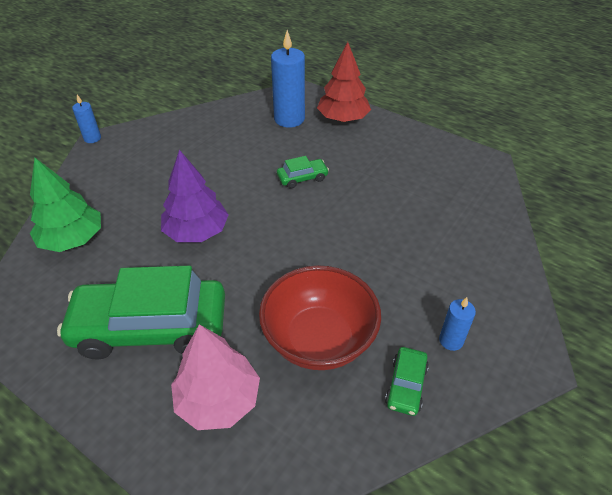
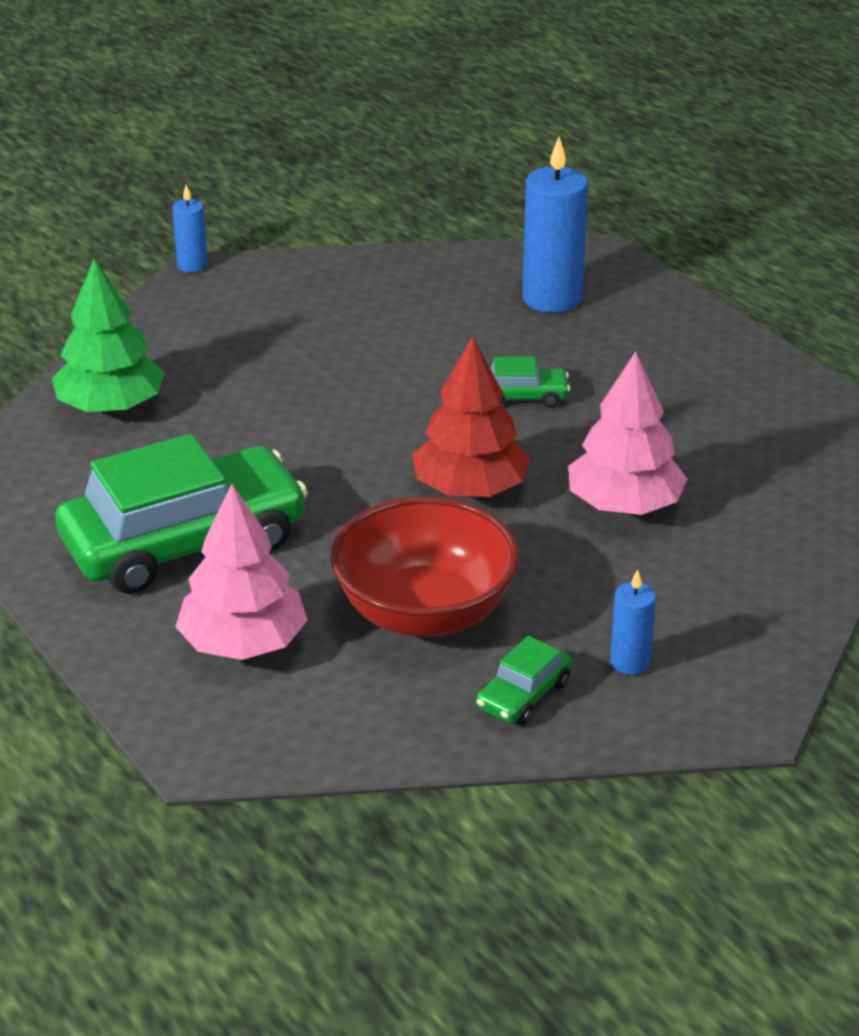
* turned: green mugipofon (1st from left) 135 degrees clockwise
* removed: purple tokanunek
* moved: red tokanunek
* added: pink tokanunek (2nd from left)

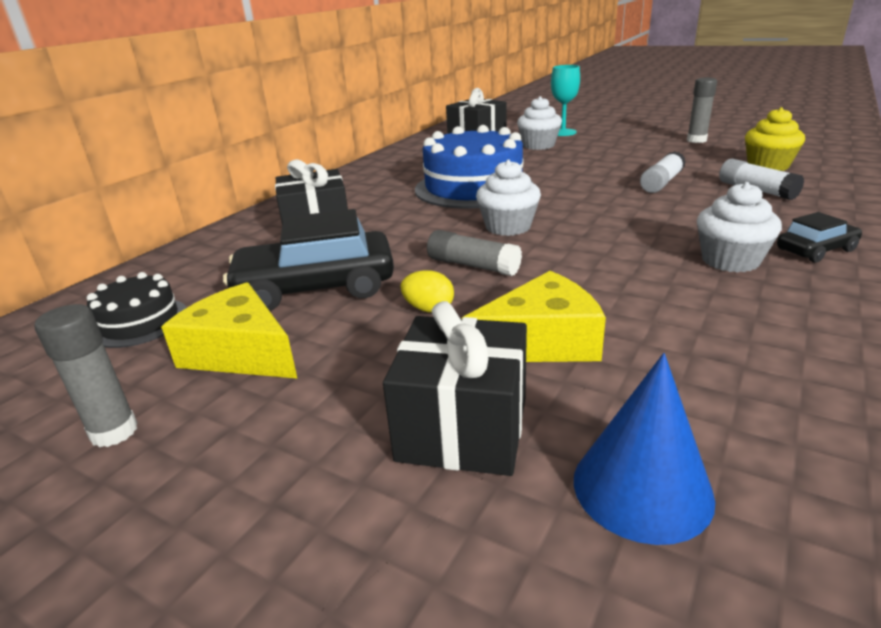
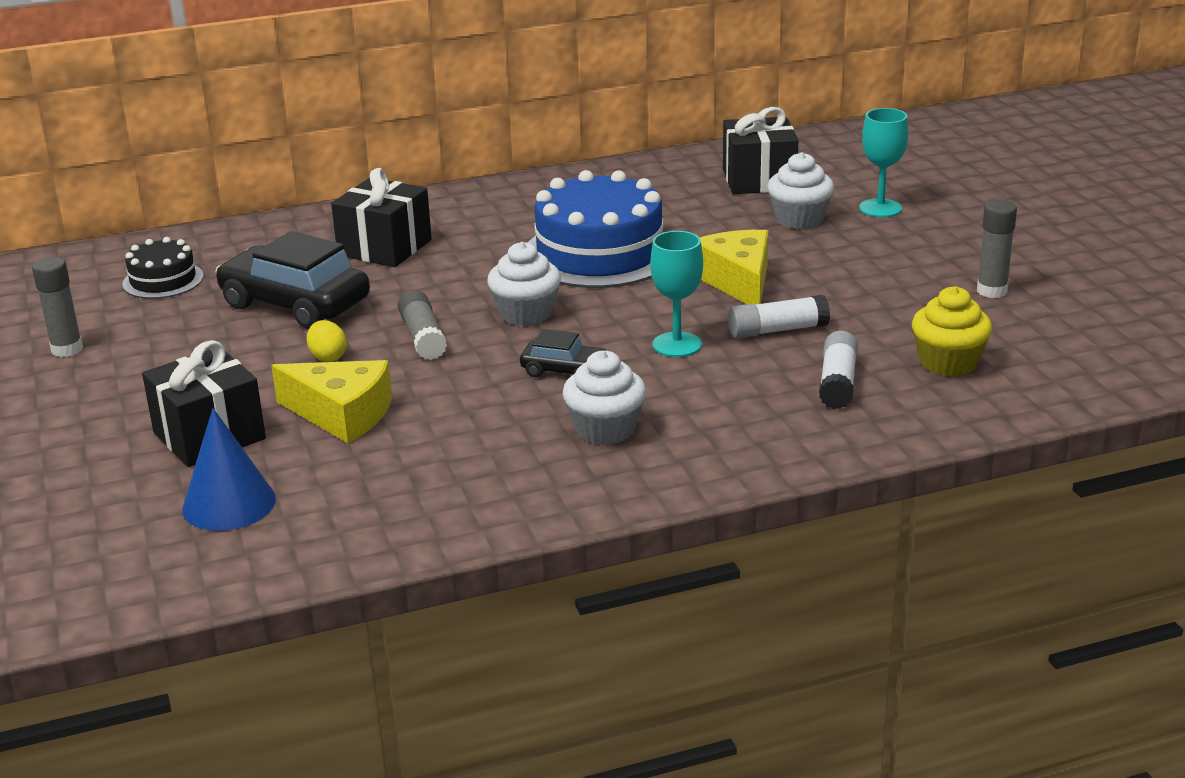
* moved: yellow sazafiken (1st from left in the first image) to yellow sazafiken (2nd from left)
* moved: black mugipofon (2nd from left)
* added: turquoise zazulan (1st from left)

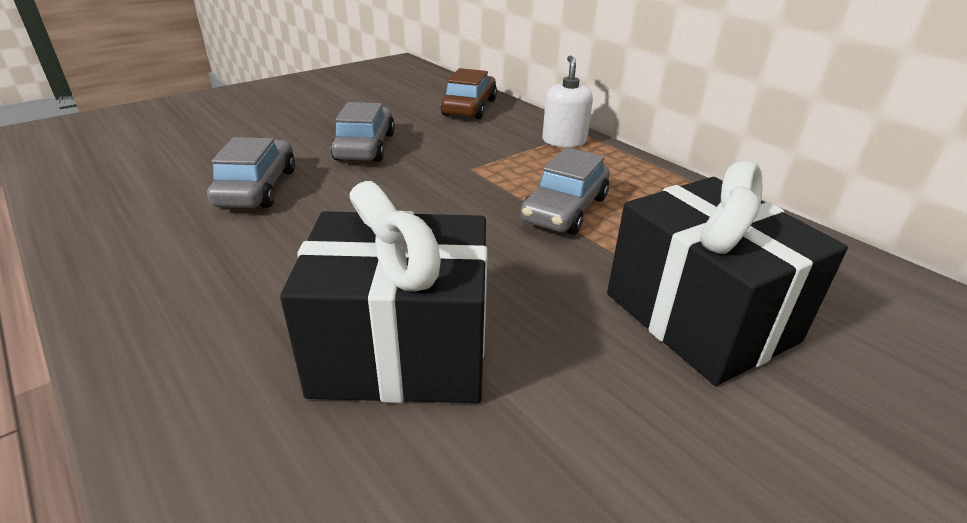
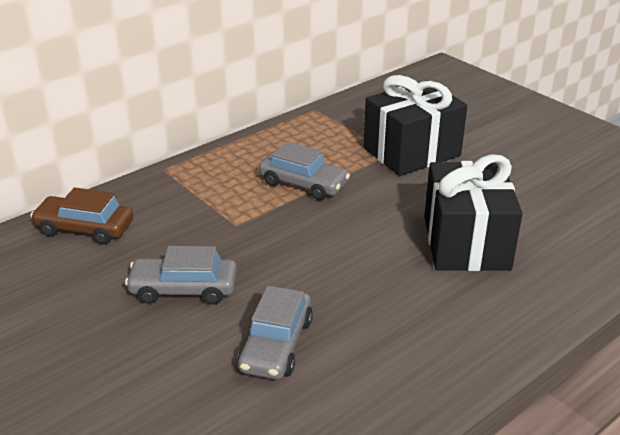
* turned: grey mugipofon (1st from left in the first image) 75 degrees counterclockwise
* removed: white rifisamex

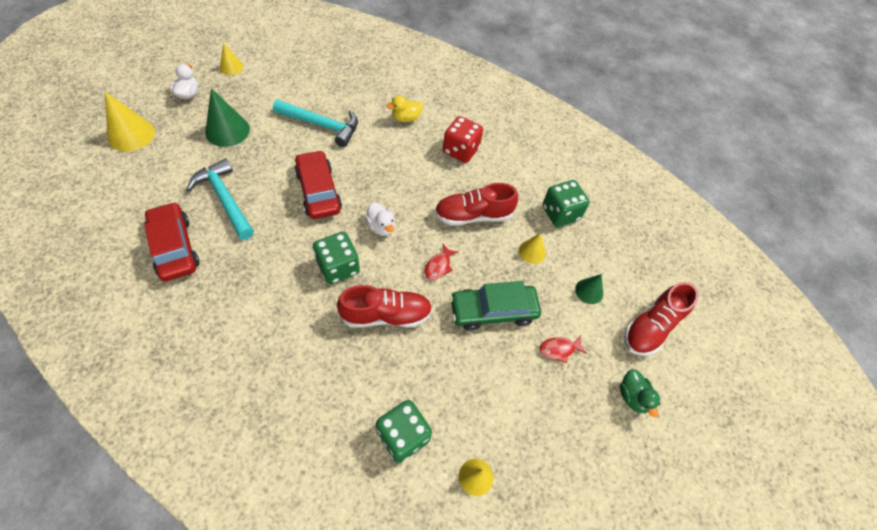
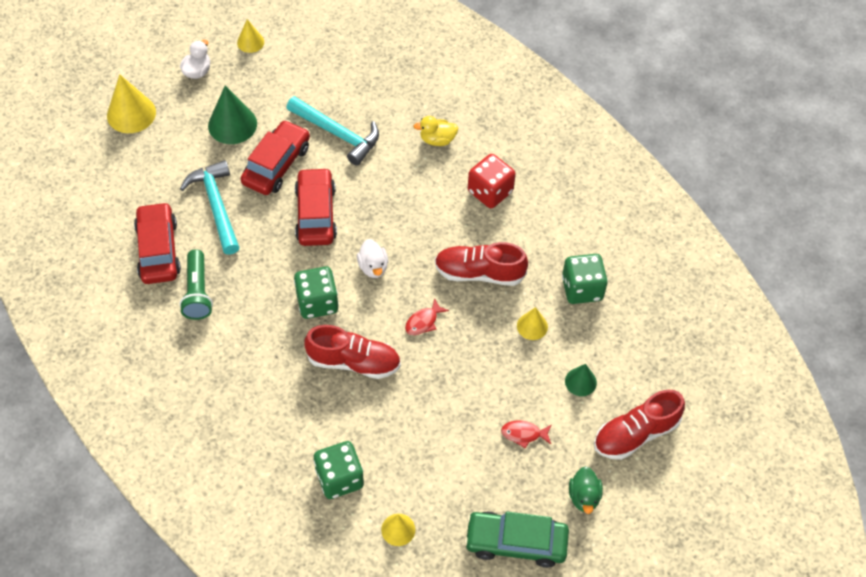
* moved: green mugipofon
* added: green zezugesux
* added: red mugipofon (2nd from left)

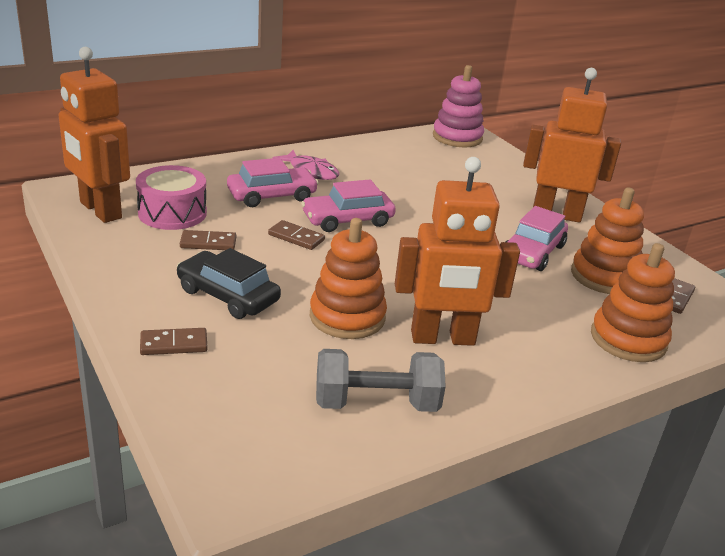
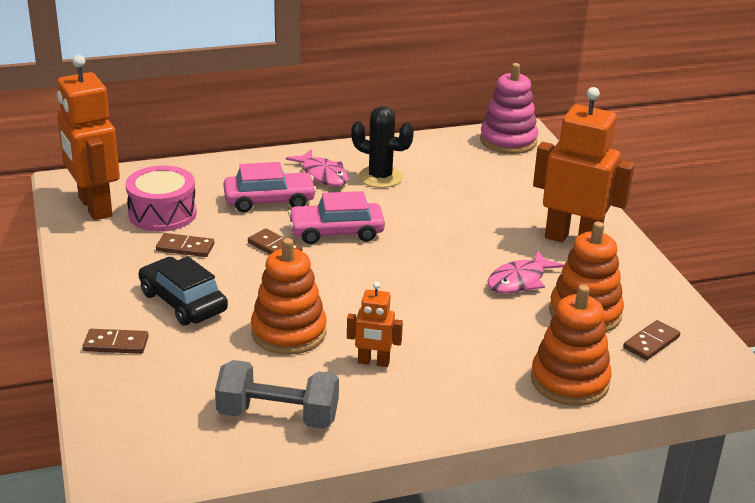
* resized: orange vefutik (2nd from left) x0.49
* replaced: pink mugipofon (3rd from left) to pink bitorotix (2nd from left)
* added: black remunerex

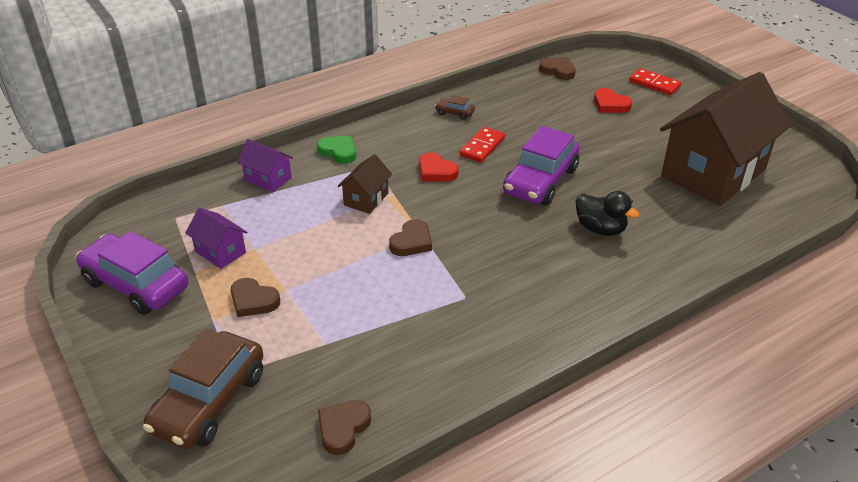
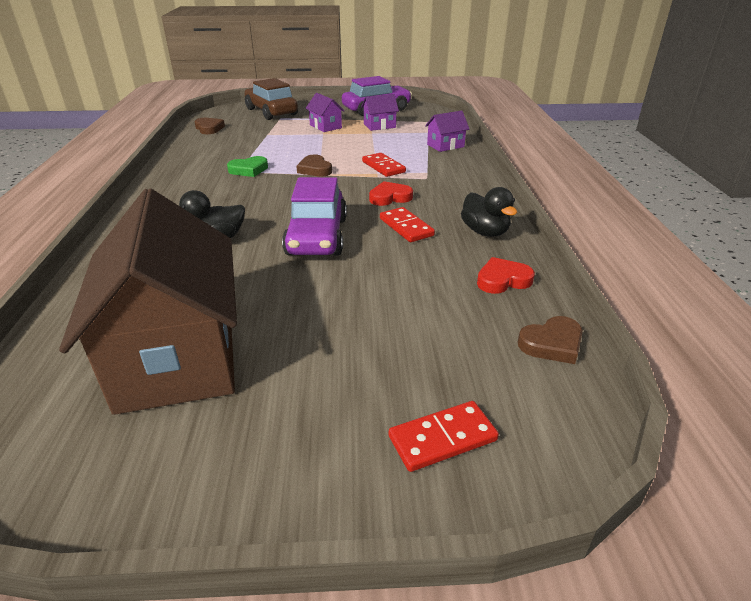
* replaced: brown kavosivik (1st from left) to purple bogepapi (1st from left)
* moved: green kavosivik
* replaced: brown bogepapi (1st from left) to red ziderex (1st from left)
* replaced: brown mugipofon (2nd from left) to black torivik (2nd from left)
* turned: purple mugipofon (2nd from left in the first image) 150 degrees counterclockwise
* moved: red kavosivik (2nd from left)

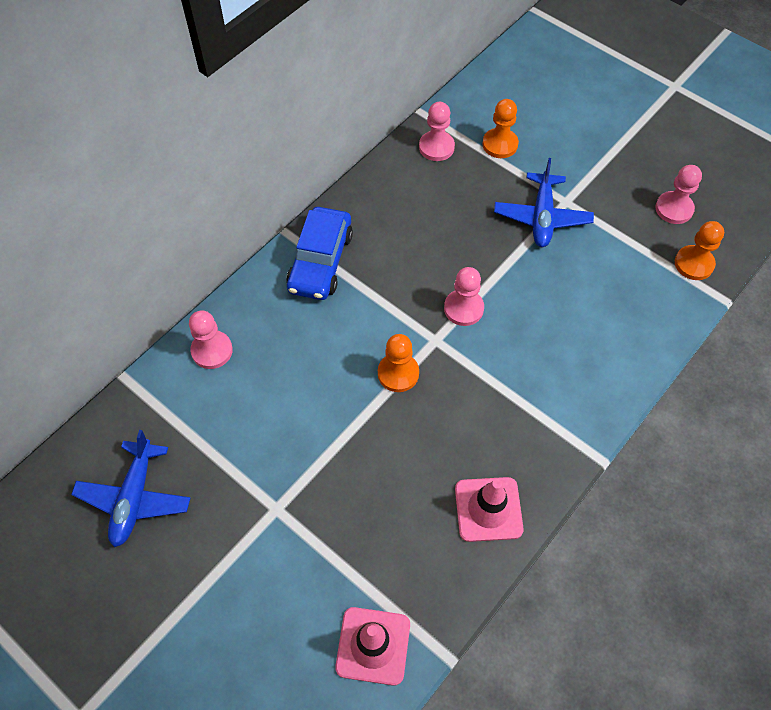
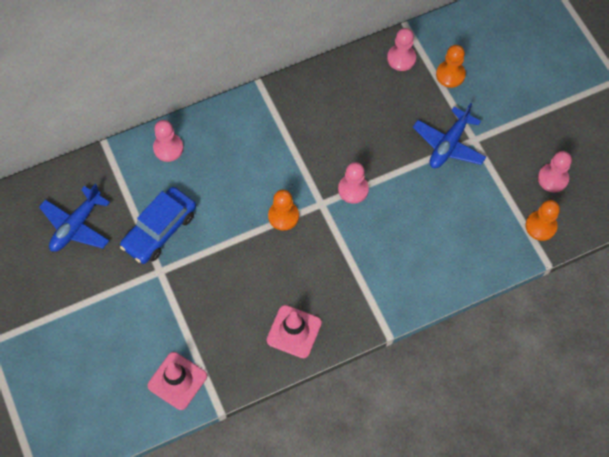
* moved: blue mugipofon

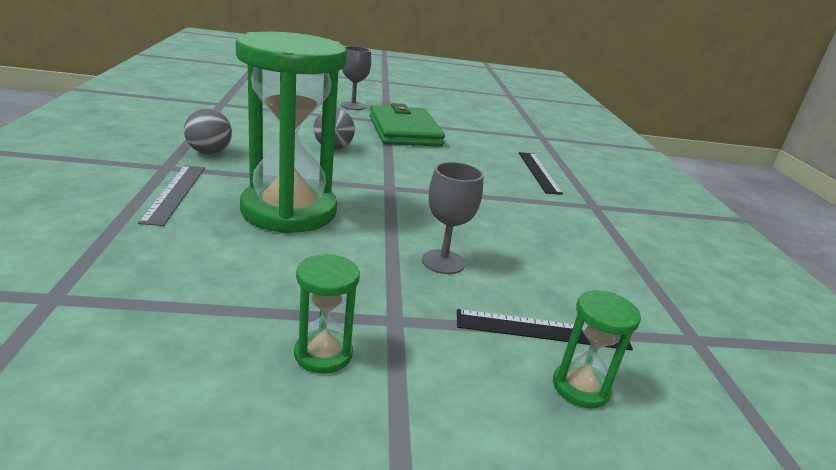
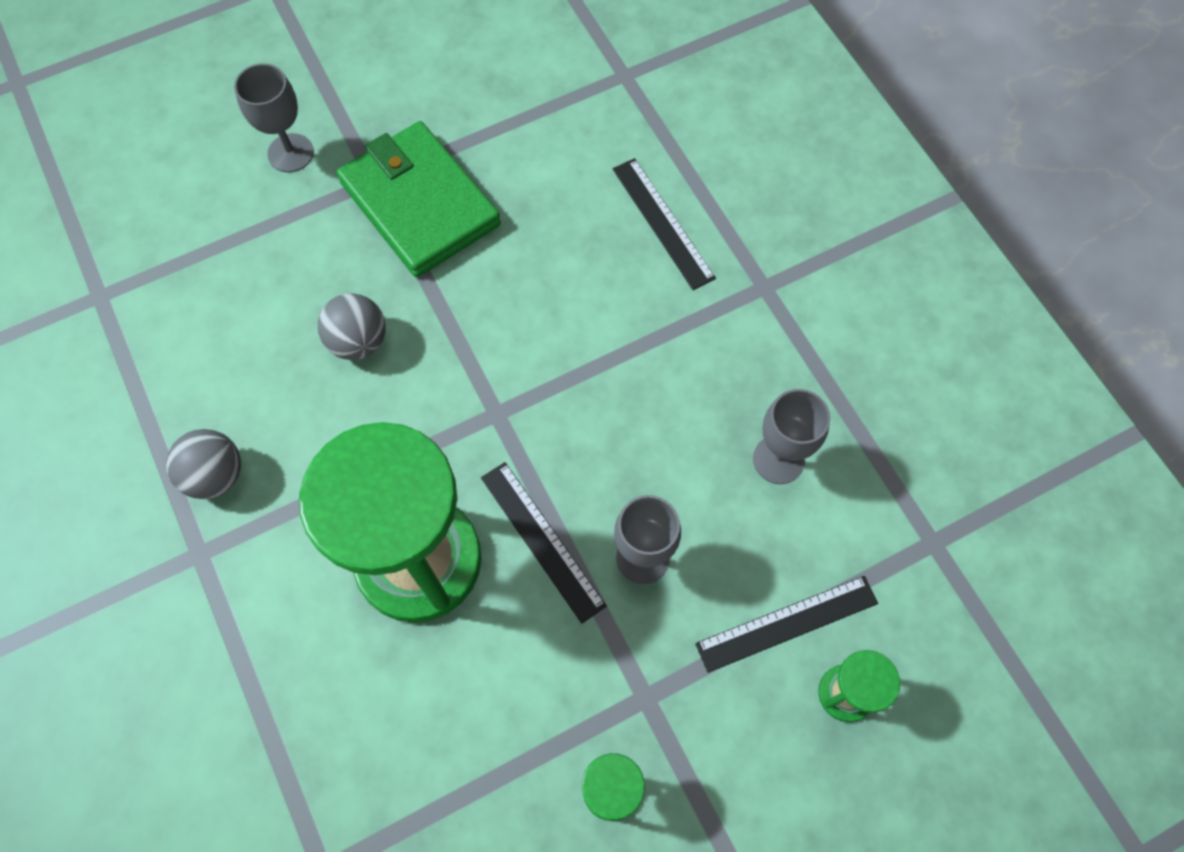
* removed: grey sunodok
* added: black sunodok (1st from left)
* added: grey zazulan (3rd from left)

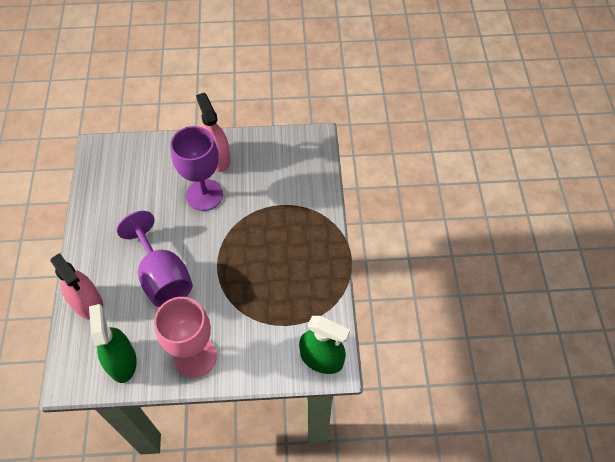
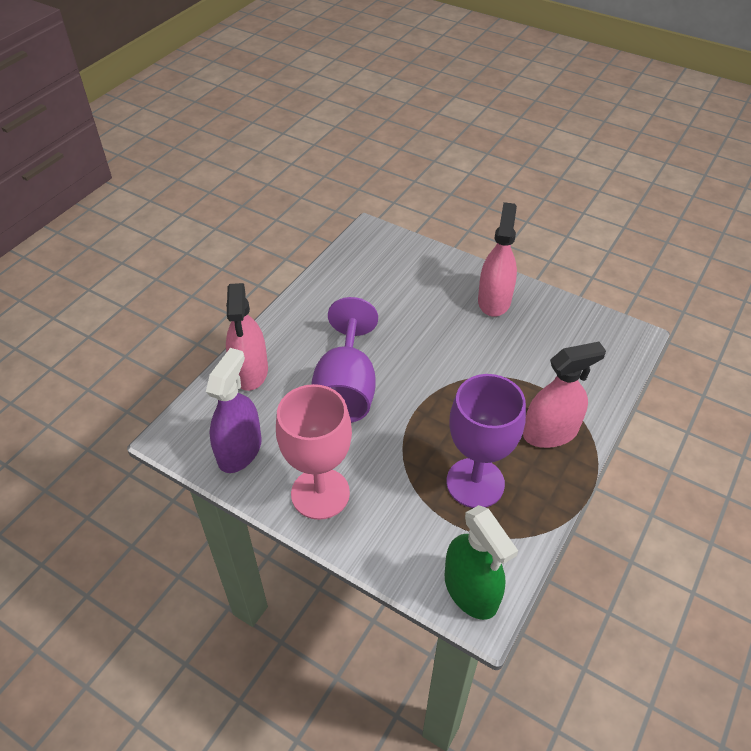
* recoloured: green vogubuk (1st from left) to purple vogubuk
* moved: purple zazulan (2nd from left)
* added: pink vogubuk (3rd from left)

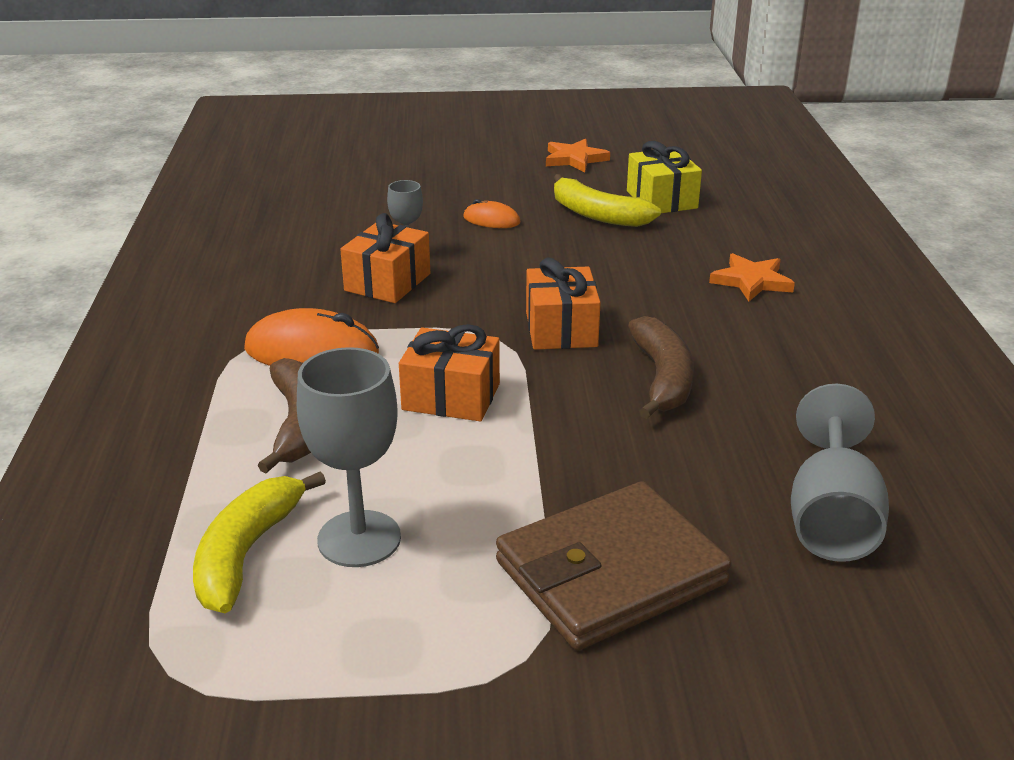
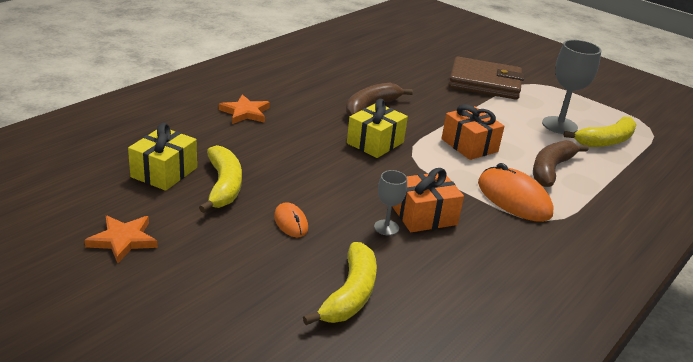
* recoloured: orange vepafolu (3rd from left) to yellow vepafolu (2nd from left)
* removed: grey zazulan (3rd from left)
* added: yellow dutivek (2nd from left)

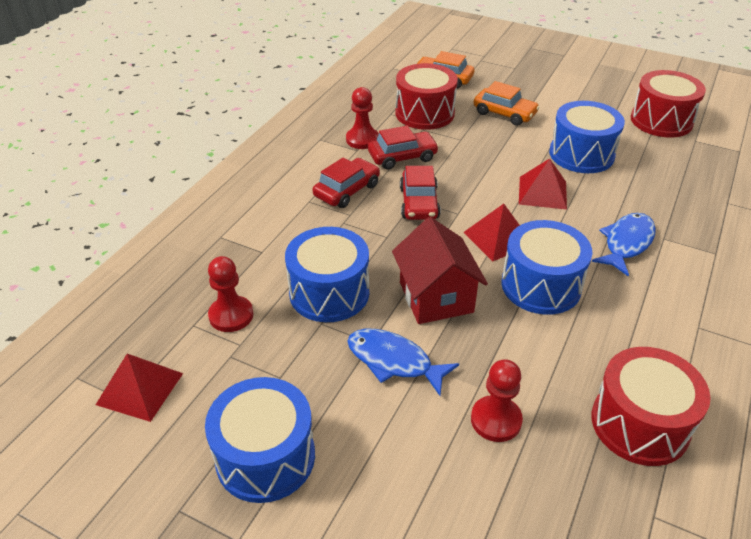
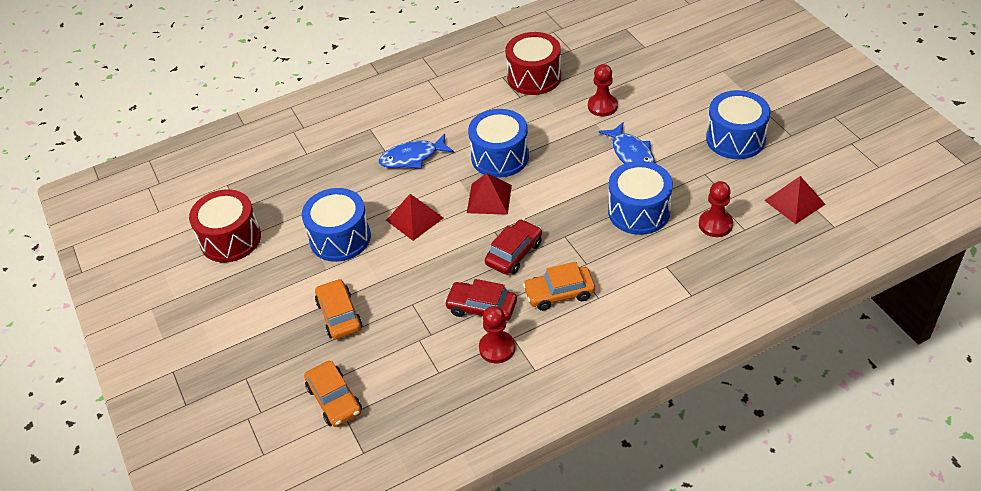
* recoloured: red mugipofon (1st from left) to orange mugipofon (3rd from left)
* removed: red bogepapi
* removed: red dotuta (1st from left)

